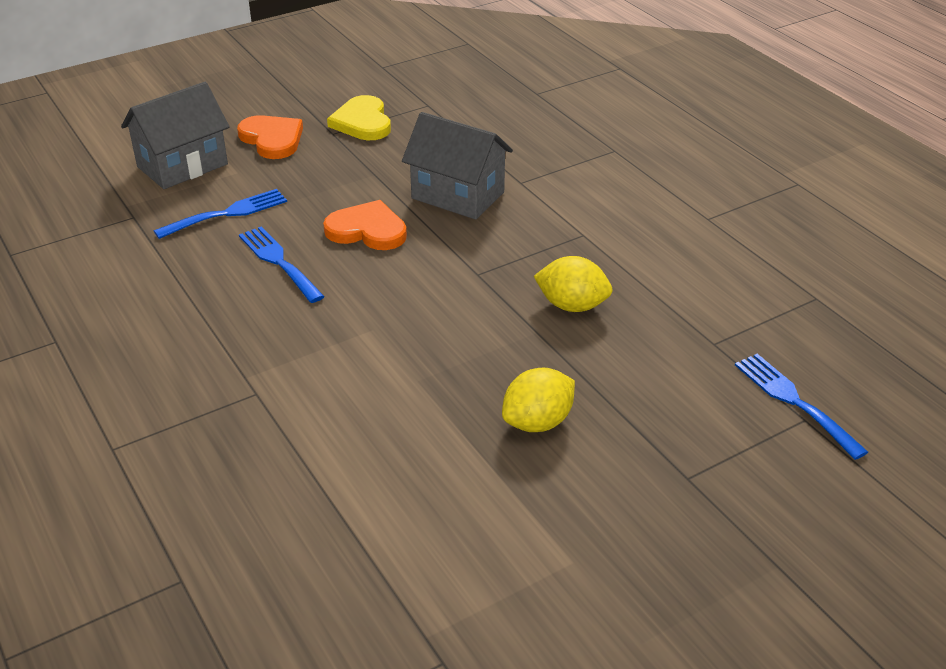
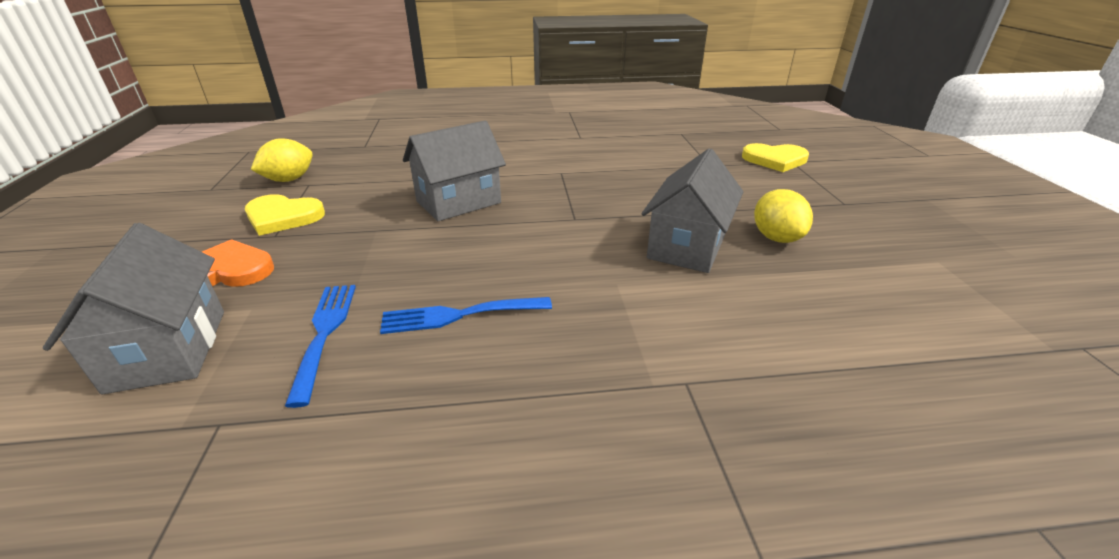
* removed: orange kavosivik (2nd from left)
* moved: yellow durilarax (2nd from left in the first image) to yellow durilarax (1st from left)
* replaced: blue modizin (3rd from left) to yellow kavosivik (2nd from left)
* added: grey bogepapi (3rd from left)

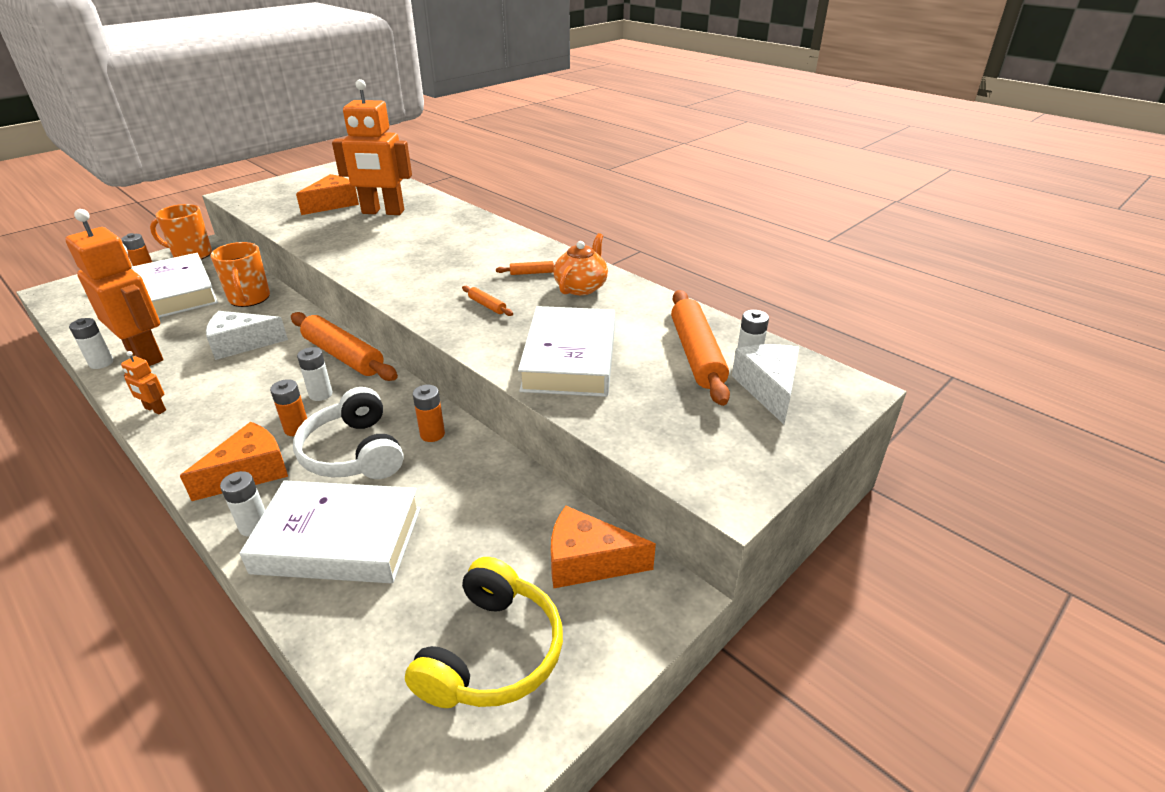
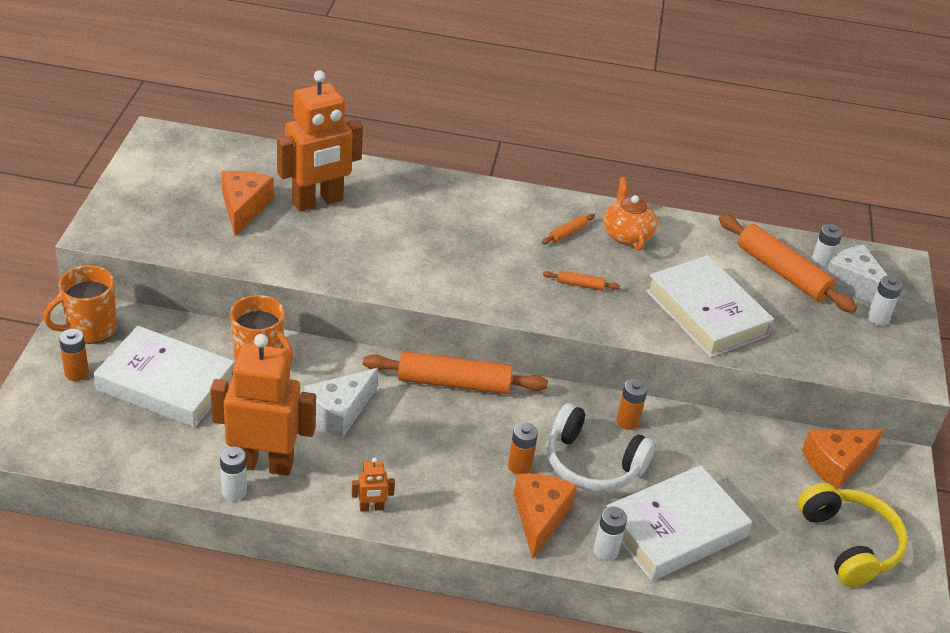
* moved: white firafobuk (3rd from left in the first image) to white firafobuk (4th from left)

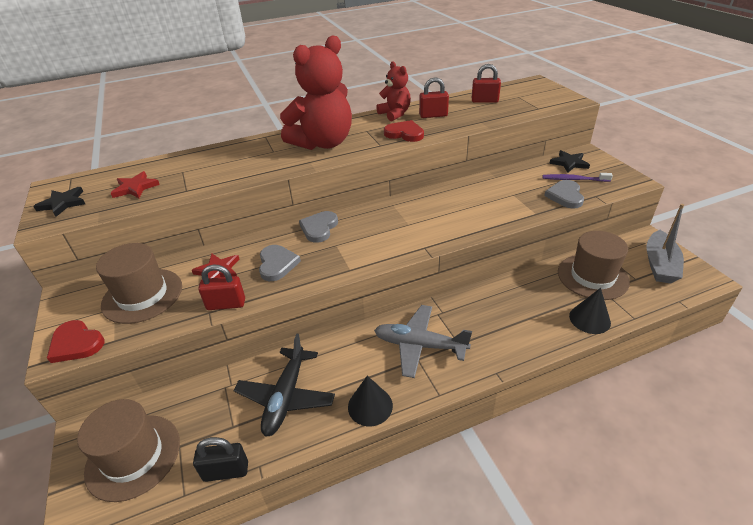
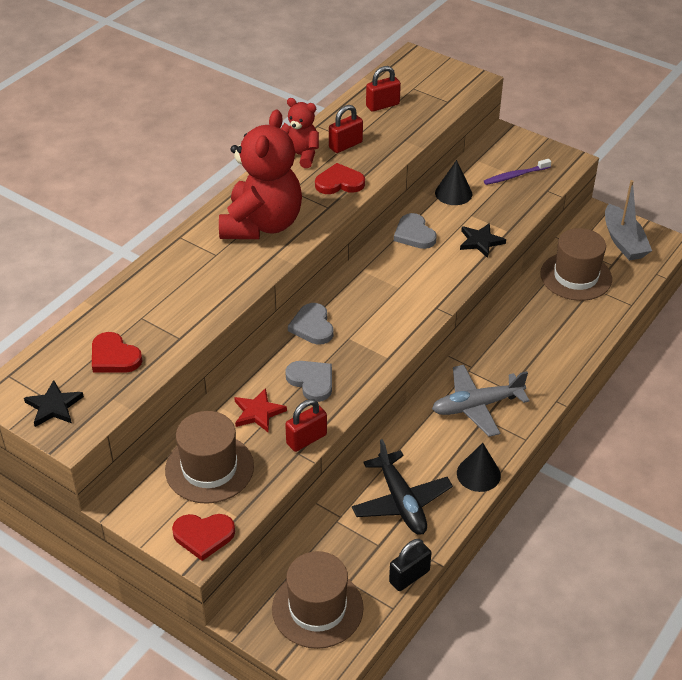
* replaced: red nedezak (1st from left) to red kavosivik (1st from left)
* moved: grey kavosivik (3rd from left)
* moved: black nedezak (2nd from left)
* moved: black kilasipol (2nd from left in the first image) to black kilasipol (1st from left)

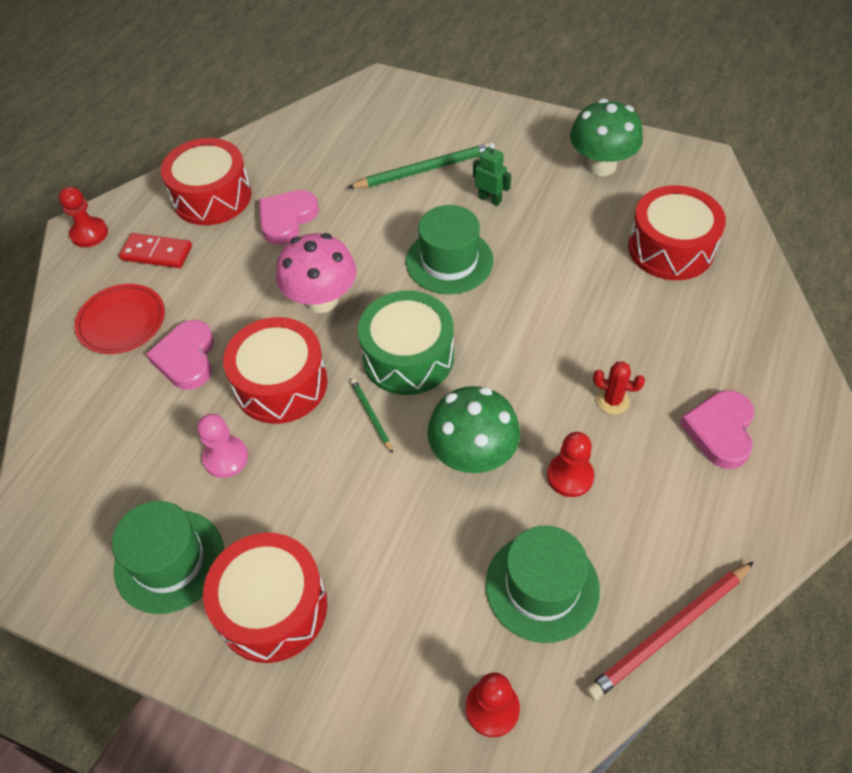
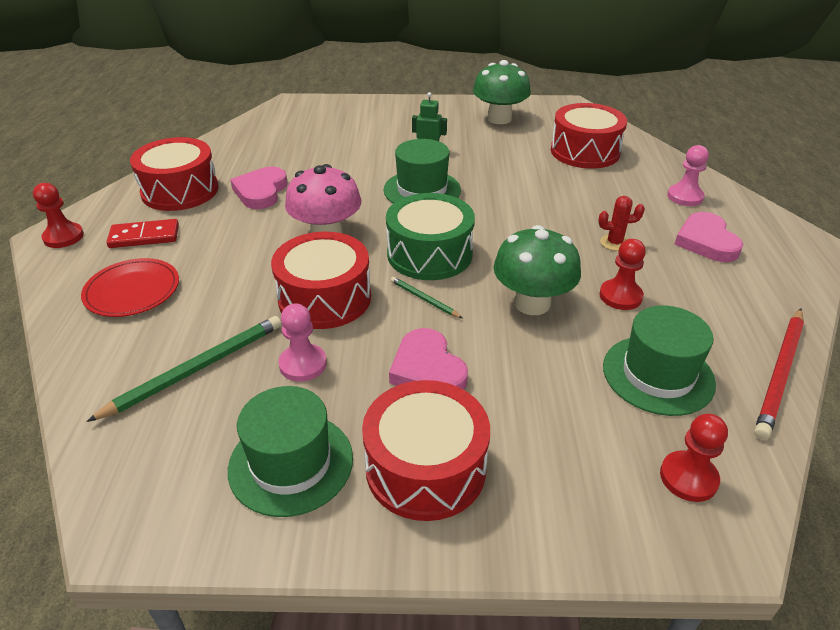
* moved: pink kavosivik (1st from left in the first image) to pink kavosivik (2nd from left)
* moved: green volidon (2nd from left in the first image) to green volidon (1st from left)
* added: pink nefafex (2nd from left)

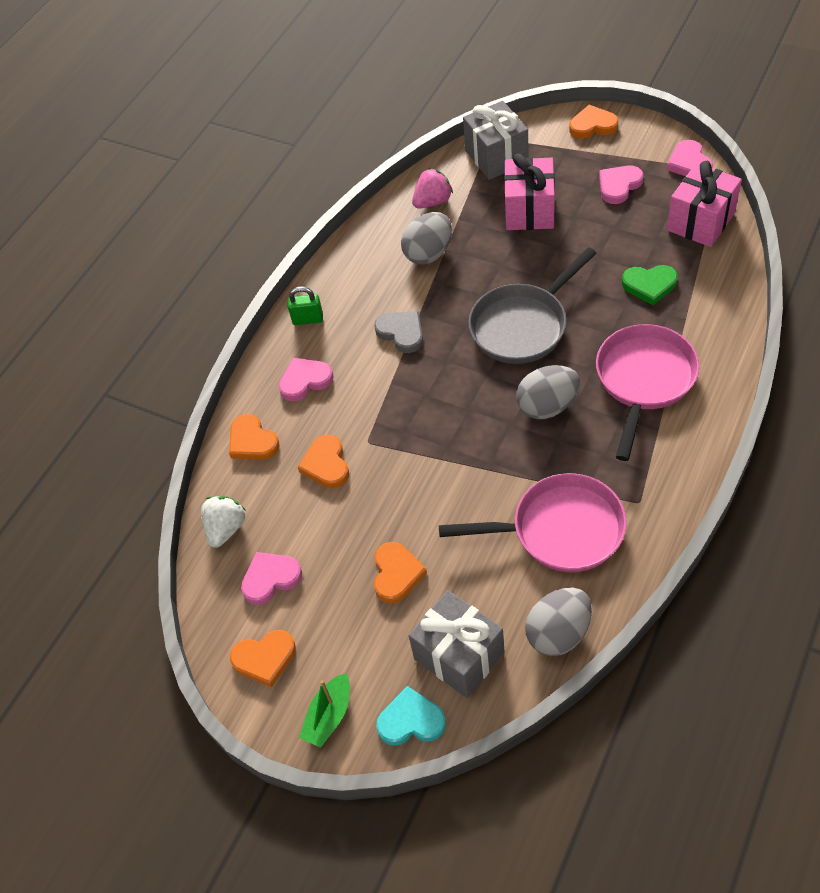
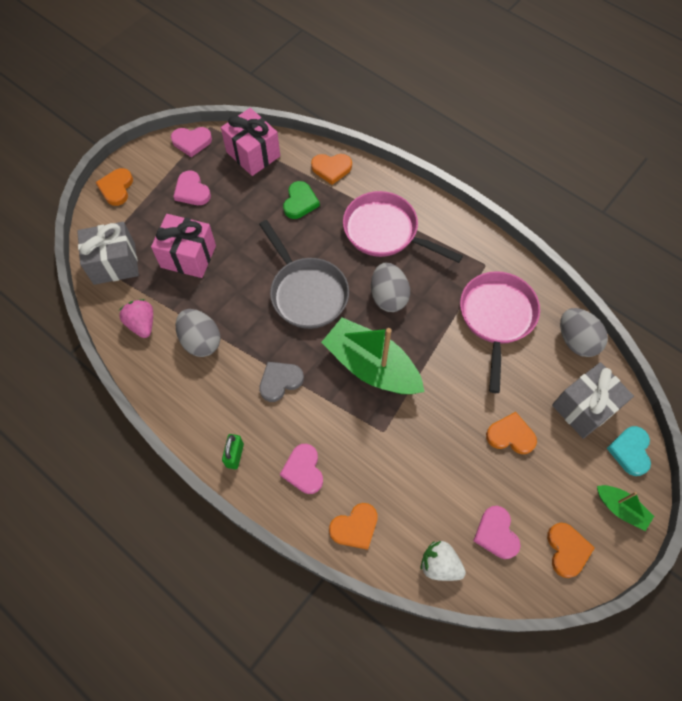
* moved: orange kavosivik (3rd from left in the first image) to orange kavosivik (2nd from left)
* added: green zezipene (1st from left)

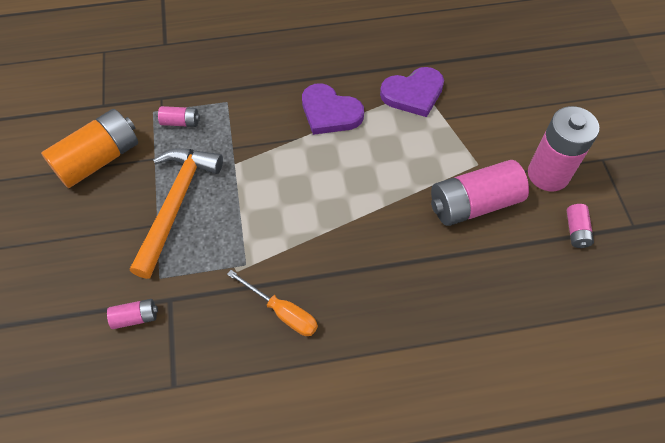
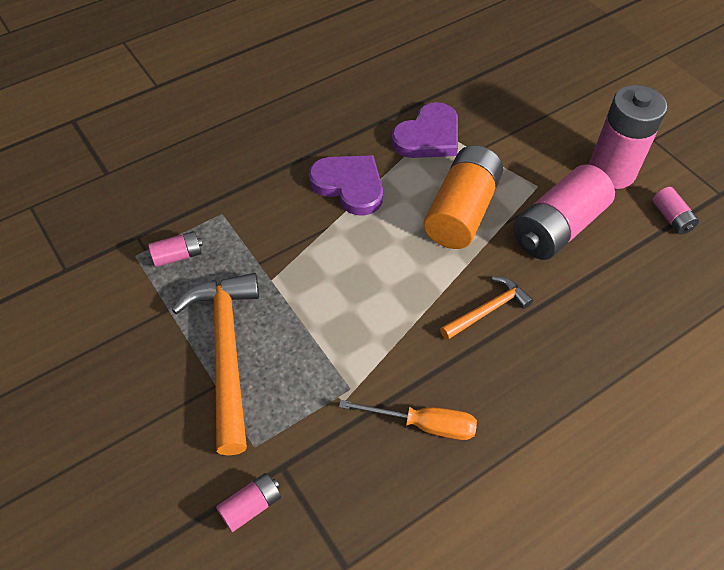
* moved: orange firafobuk
* turned: purple kavosivik (1st from left) 150 degrees counterclockwise
* added: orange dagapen (2nd from left)

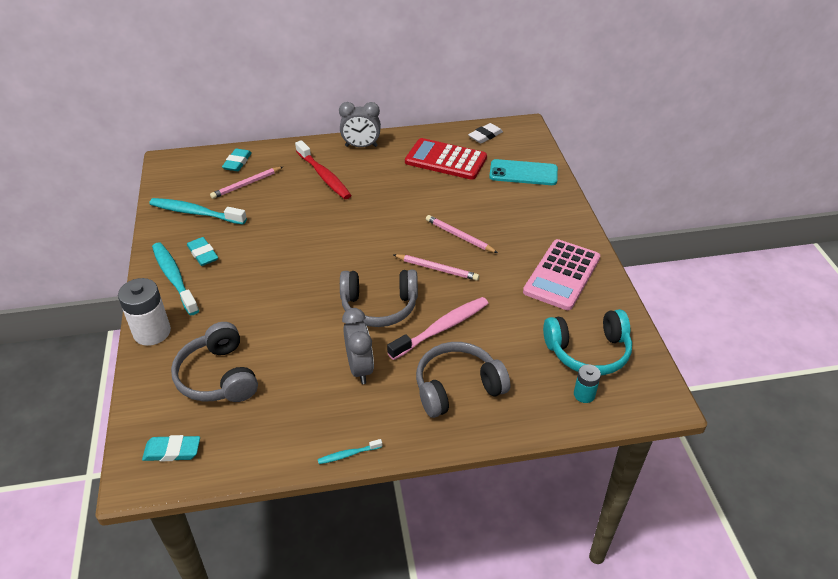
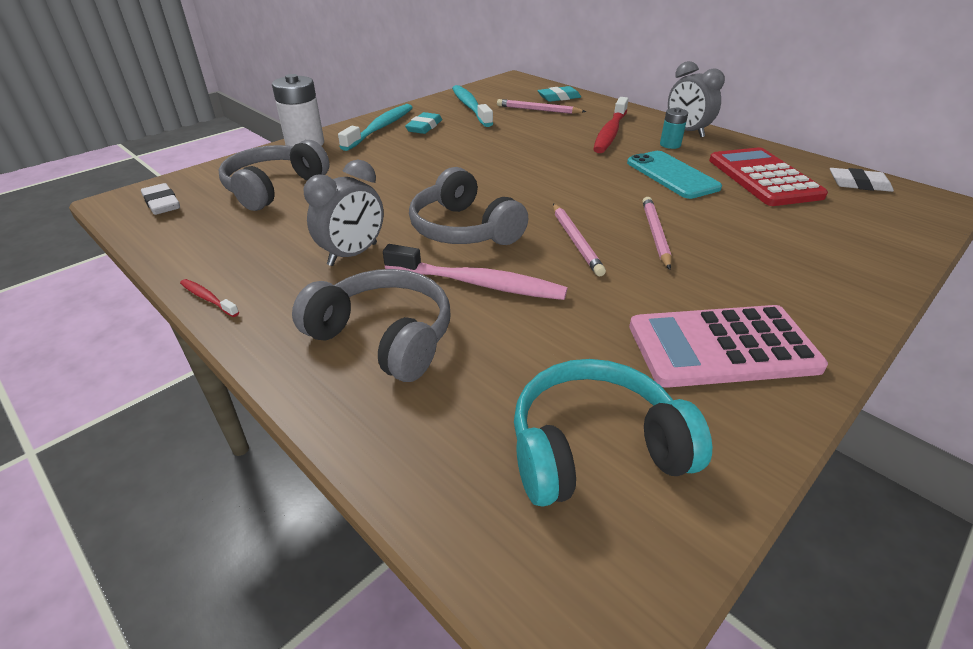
* recoloured: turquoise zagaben (1st from left) to white zagaben (1st from left)
* recoloured: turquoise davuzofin (3rd from left) to red davuzofin (1st from left)
* moved: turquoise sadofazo
* turned: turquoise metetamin 120 degrees clockwise
* moved: turquoise firafobuk

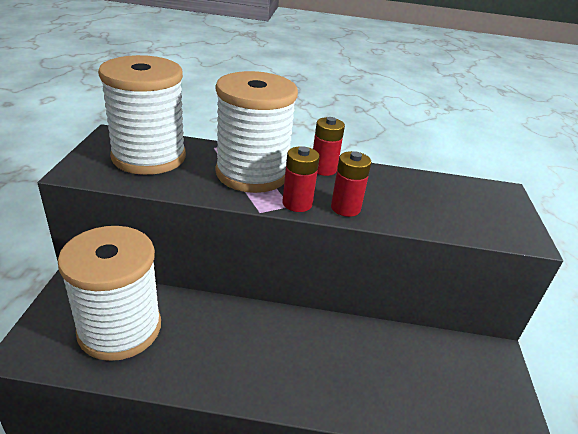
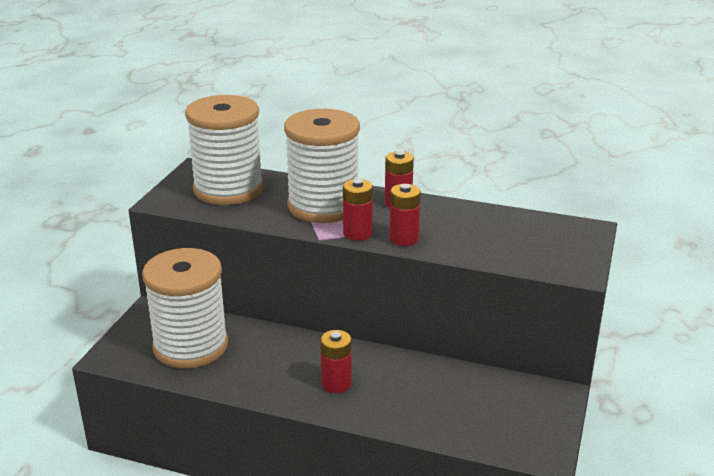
* added: red firafobuk (1st from left)

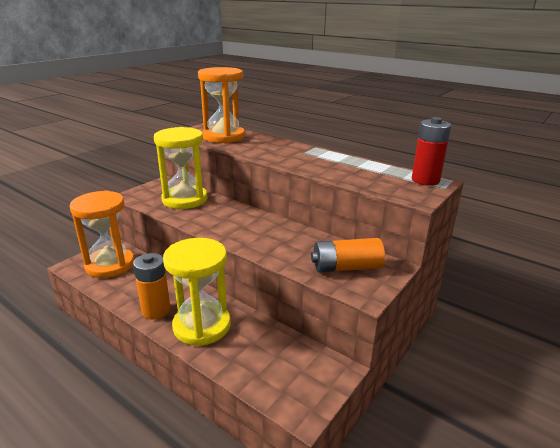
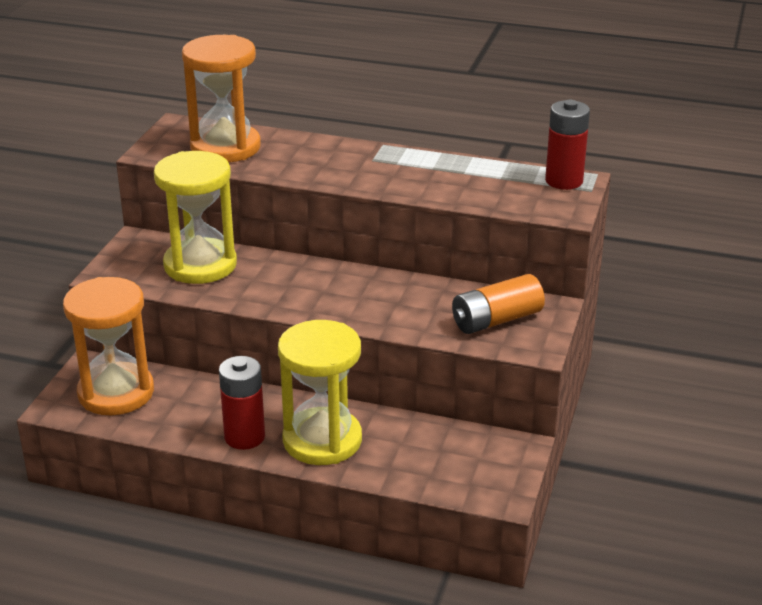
* recoloured: orange firafobuk (1st from left) to red firafobuk (1st from left)

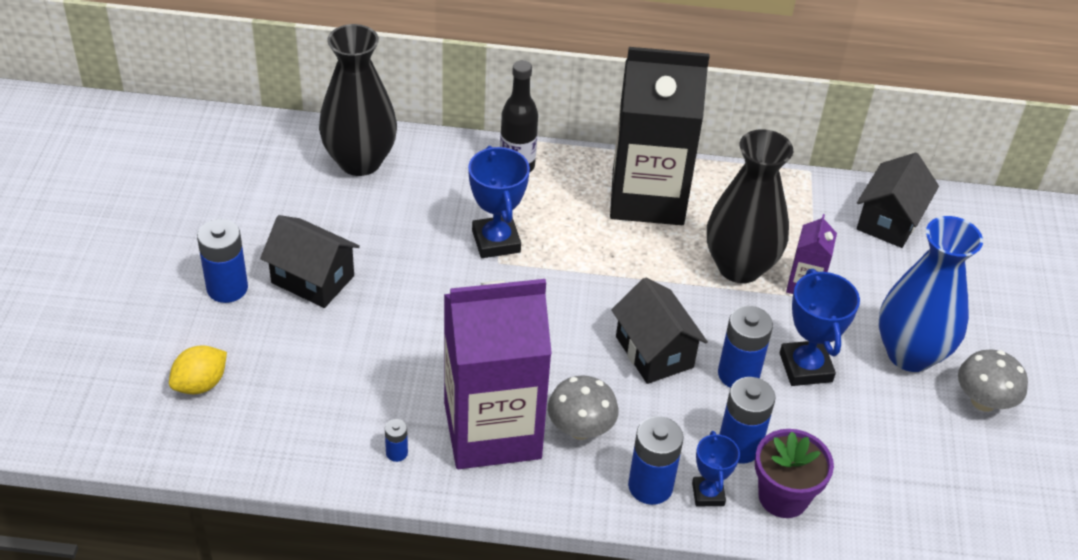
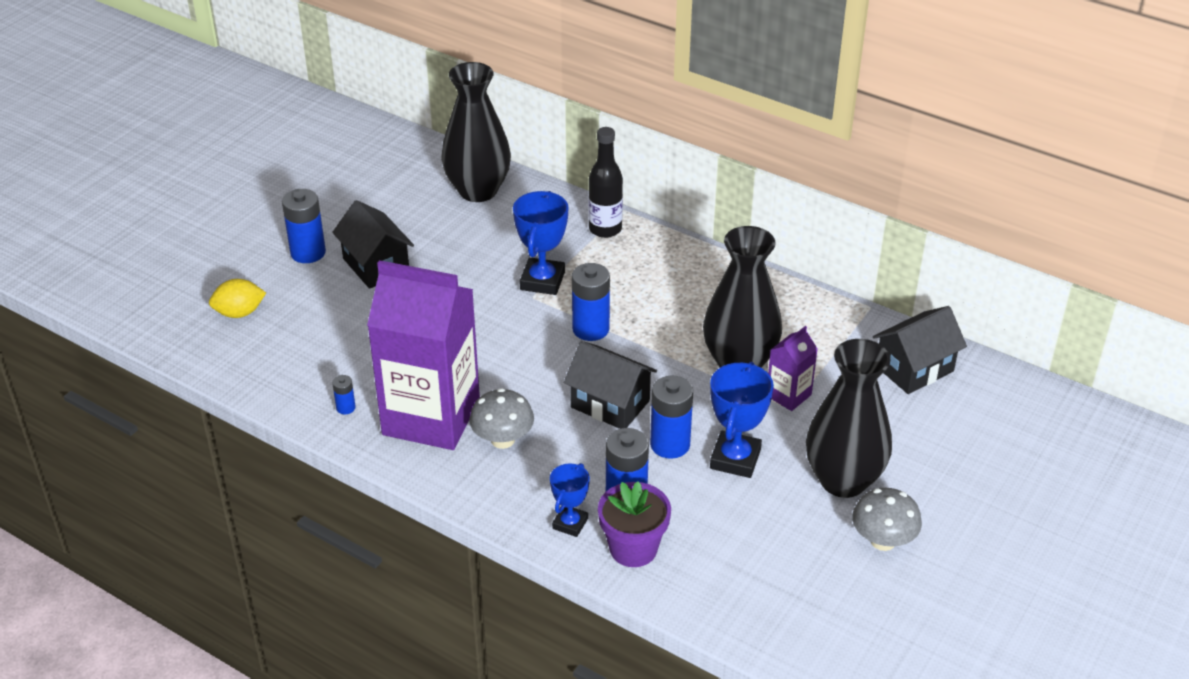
* removed: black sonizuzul
* turned: black bogepapi (2nd from left) 60 degrees counterclockwise
* moved: blue firafobuk (3rd from left)
* recoloured: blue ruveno to black ruveno (3rd from left)

